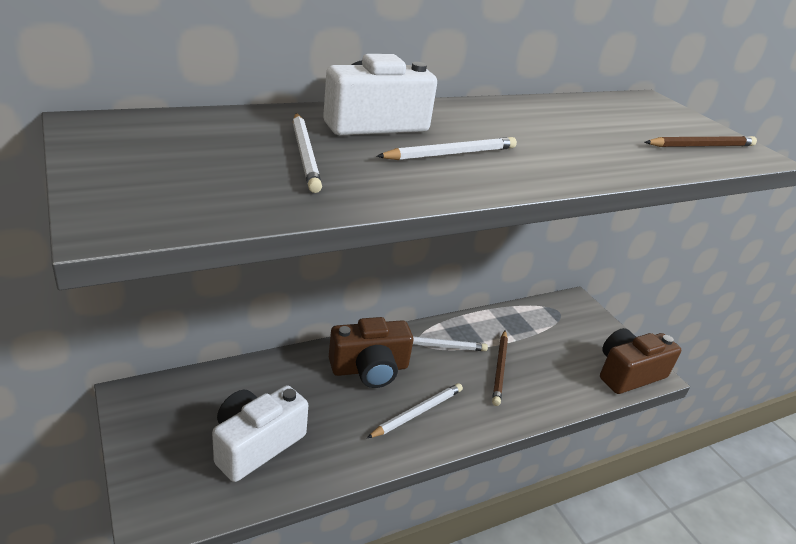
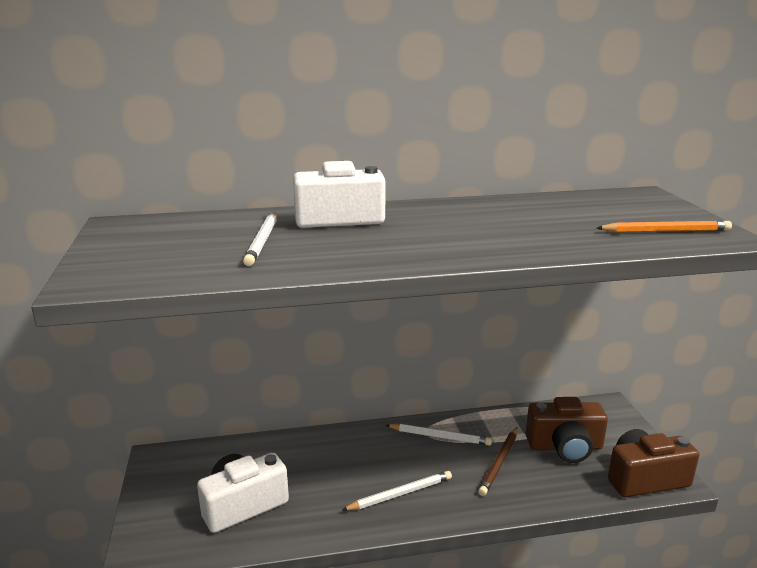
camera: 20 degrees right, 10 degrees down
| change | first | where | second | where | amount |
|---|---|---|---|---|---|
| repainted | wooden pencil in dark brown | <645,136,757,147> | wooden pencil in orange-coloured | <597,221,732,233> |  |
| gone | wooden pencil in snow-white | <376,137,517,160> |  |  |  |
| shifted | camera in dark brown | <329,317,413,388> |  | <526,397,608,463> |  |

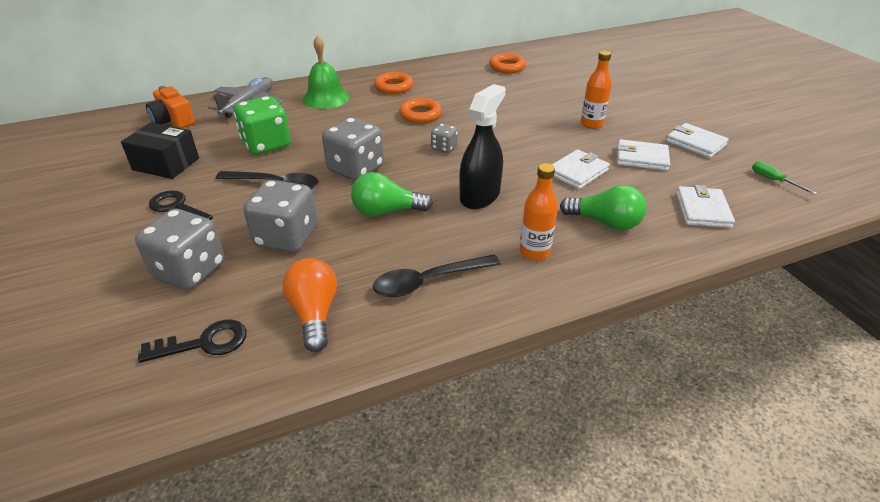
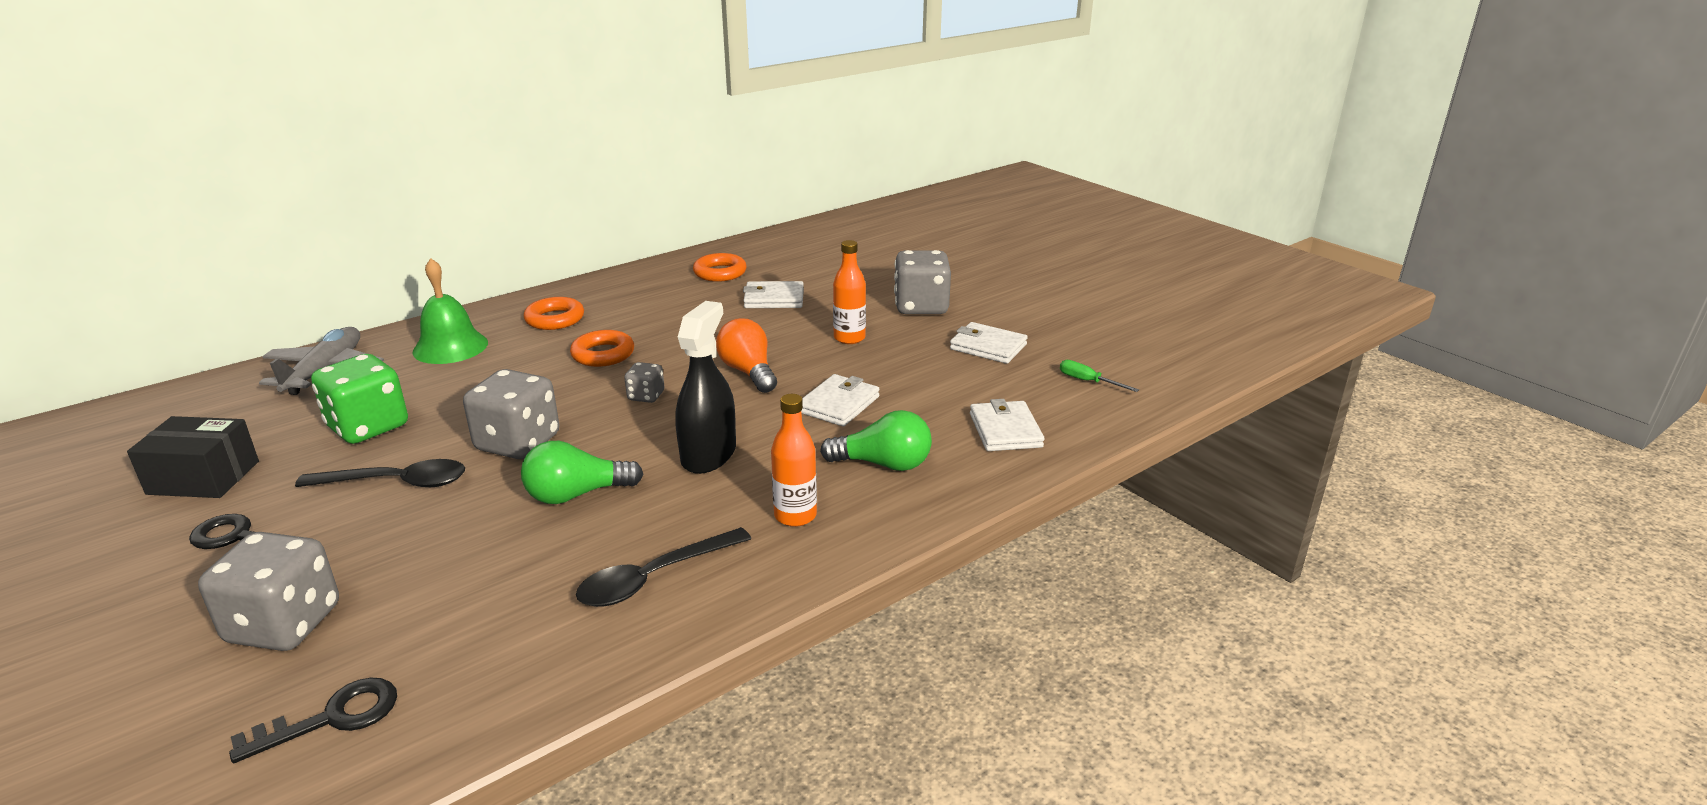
camera: 15 degrees left, 10 degrees down
| change | first | where | second | where | amount |
|---|---|---|---|---|---|
| gone | camera in orange-coloured | <146,86,195,128> |  |  |  |
| shifted | billfold in snow-white | <617,139,670,171> |  | <743,281,804,308> |  |
| shifted | game die in gray | <243,180,317,253> |  | <894,250,951,314> |  |
| shifted | bulb in orange-coloured | <283,258,337,352> |  | <716,318,777,393> |  |

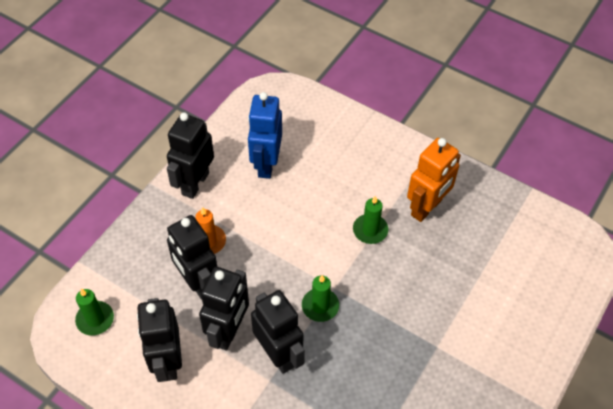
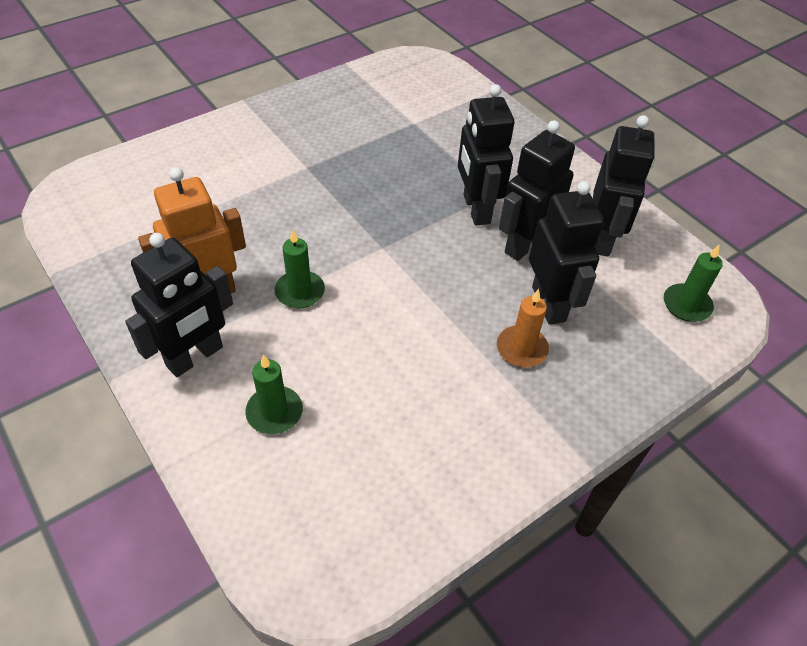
camera: 160 degrees left, 5 degrees down
| change | first | where | second | where | amount |
|---|---|---|---|---|---|
| gone | robot figure in royal blue | <248,92,282,179> |  |  |  |
| shifted | robot figure in jet-black | <167,112,214,199> |  | <125,233,233,377> |  |
| shifted | candle in green | <302,275,339,322> |  | <245,354,303,434> |  |

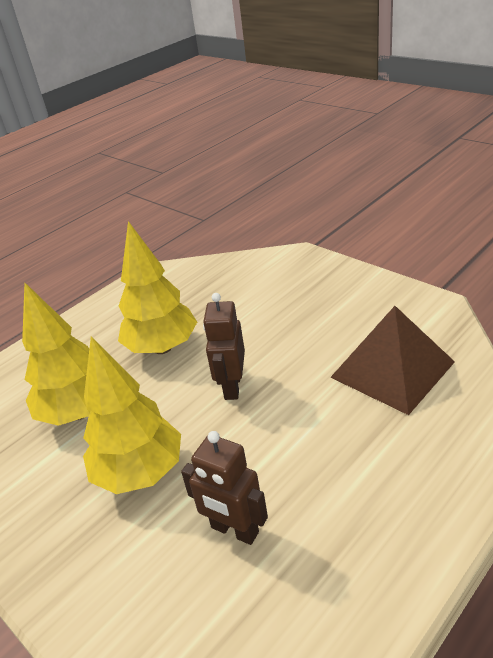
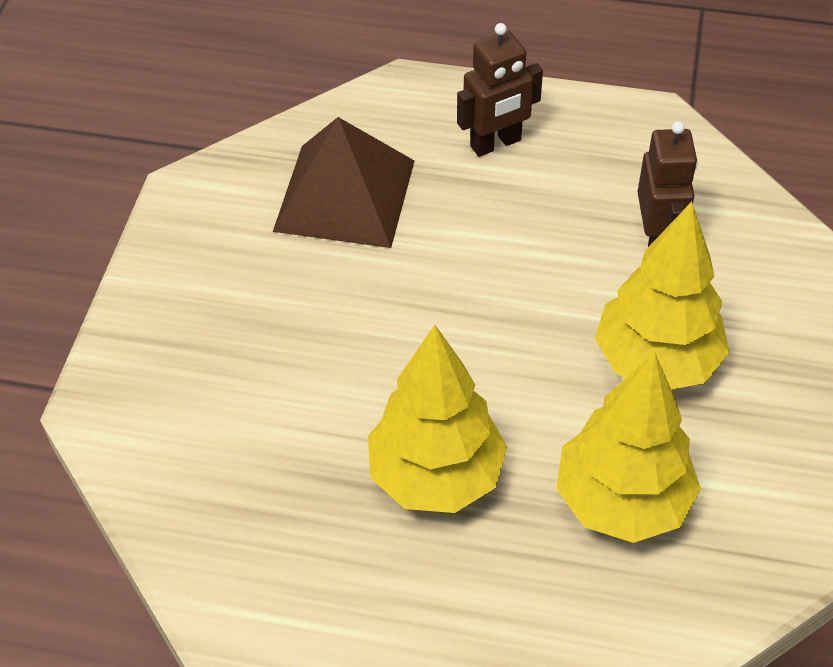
camera: 125 degrees left, 15 degrees up
| change | first | where | second | where | amount |
|---|---|---|---|---|---|
| shifted | robot figure in dark brown | <203,293,245,400> |  | <457,23,543,157> |  |

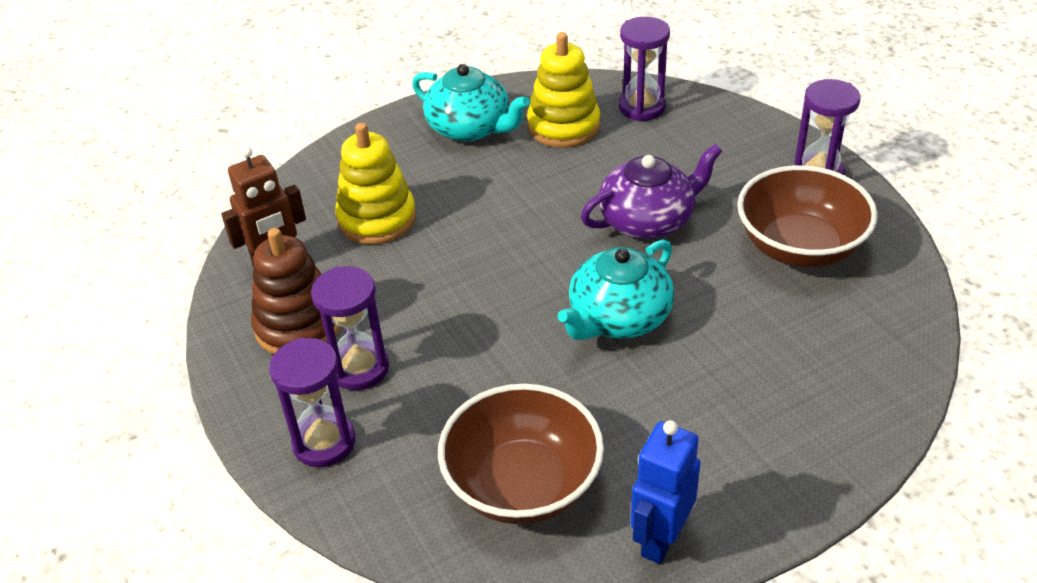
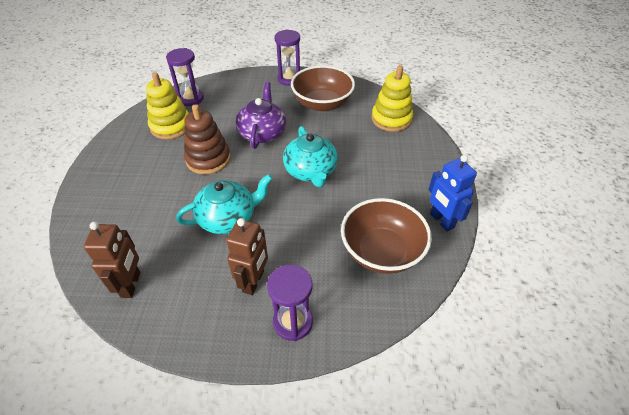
camera: 60 degrees left, 5 degrees up
| change | first | where | second | where | amount |
|---|---|---|---|---|---|
| shifted | tea pot in aqua | <412,64,530,142> |  | <176,174,273,234> |  |
| shifted | ring stacker in yellow | <335,123,416,244> |  | <372,65,413,132> |  |
| shifted | ring stacker in dark brown | <251,228,340,354> |  | <184,104,231,175> |  |
| swapped | sand timer in royal purple | <311,266,389,390> | robot figure in dark brown | <226,218,268,295> |  |

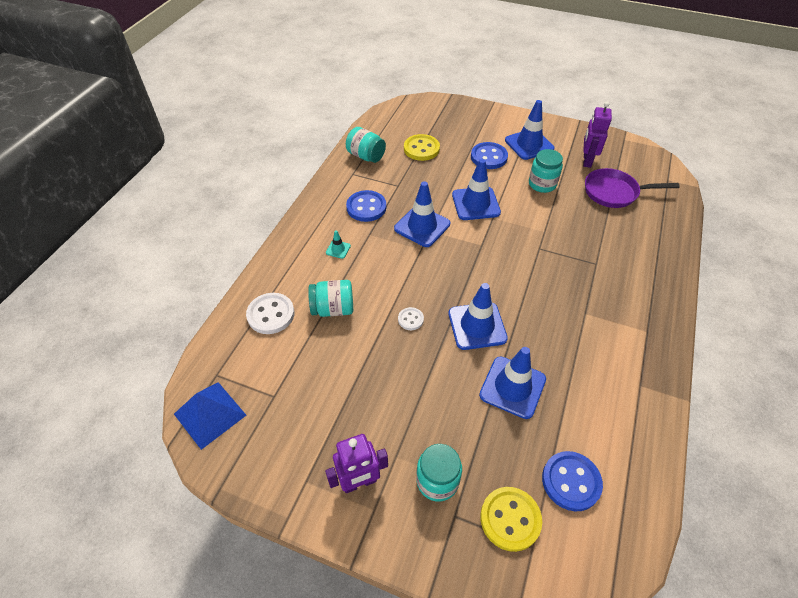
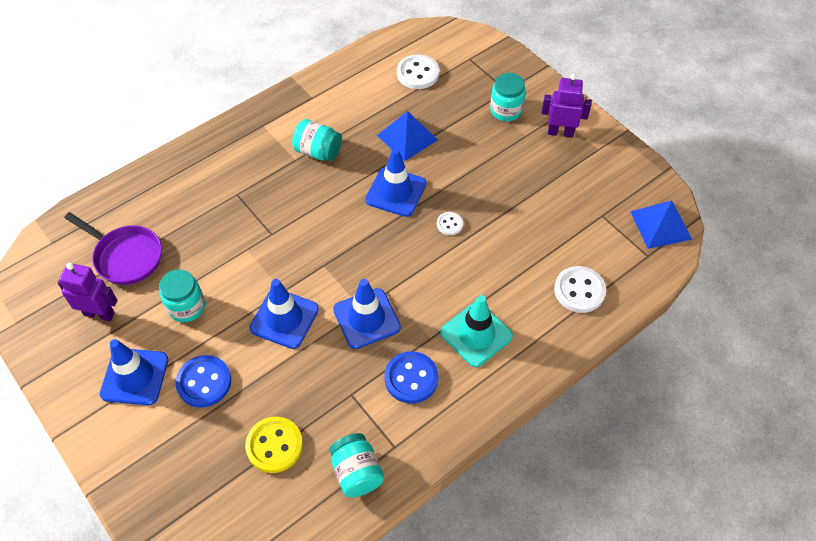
camera: 150 degrees left, 5 degrees up
| change | first | where | second | where | amount |
|---|---|---|---|---|---|
| rotated | robot figure in royal purple | <583,102,612,168> |  | <58,263,118,321> | 120 degrees counterclockwise |
| scaled | road cone in aqua | <326,230,351,259> |  | <440,295,513,367> | x2.23 |
| shifted | jam jar in aqua | <308,280,353,317> |  | <292,119,342,161> |  |
| swapped | road cone in royal blue | <479,347,546,419> | solid pyramid in royal blue | <377,111,438,162> |  |
| repainted | button in royal blue | <542,451,603,511> | button in snow-white | <397,55,439,89> |  |
| gone | button in yellow | <480,487,542,552> |  |  |  |

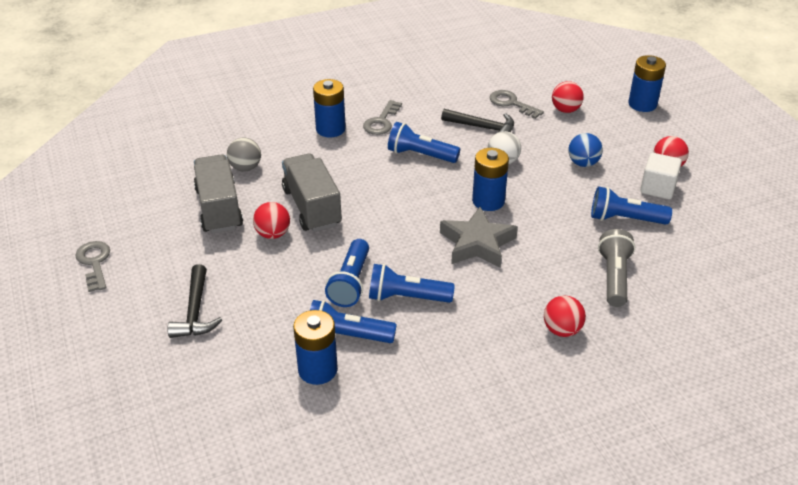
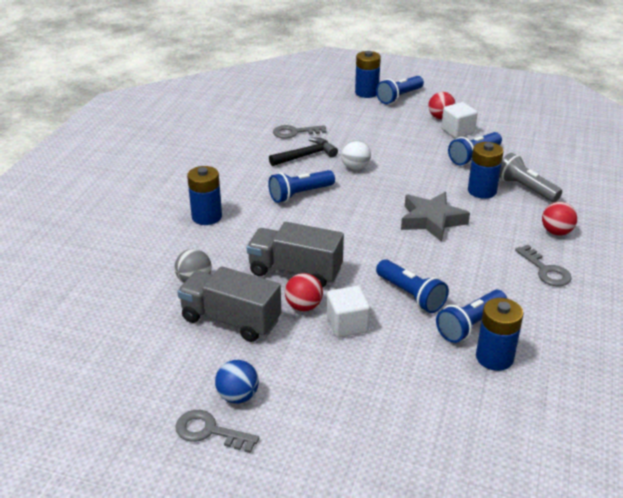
camera: 50 degrees left, 5 degrees down
| change | first | where | second | where | amount |
|---|---|---|---|---|---|
| gone | ball in scarlet | <552,81,584,113> |  |  |  |
| shifted | key in gray | <363,100,402,135> |  | <515,245,572,286> |  |
| shifted | ball in royal blue | <568,133,603,167> |  | <215,360,259,404> |  |
| shifted | power cell in royal blue | <472,148,509,211> |  | <468,142,503,199> |  |
| gone | carpenter's hammer in jet-black | <167,264,222,338> |  |  |  |
| shifted | pocket torch in royal blue | <369,264,455,303> |  | <376,76,424,104> |  |
| new |  |  | solid cube in snow-white | <327,286,370,338> |  |

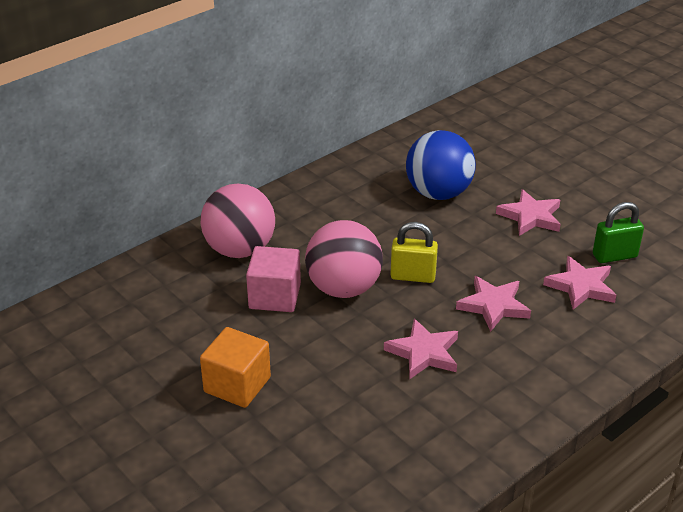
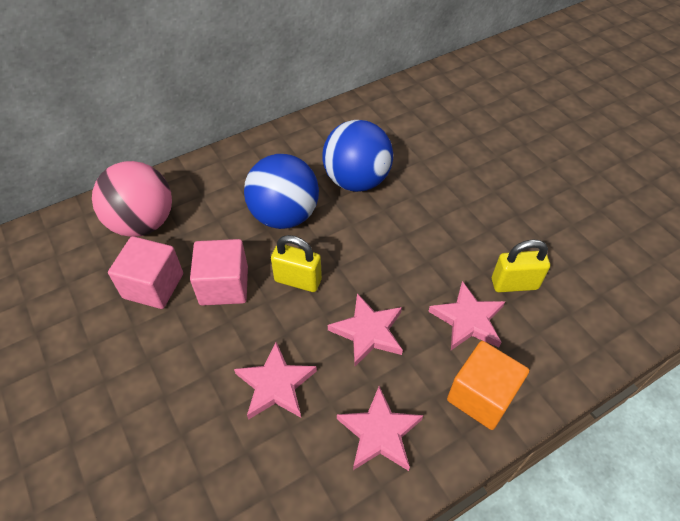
camera: 10 degrees right, 15 degrees up
| change | first | where | second | where | amount |
|---|---|---|---|---|---|
| shifted | five-pointed star in pink | <496,189,561,236> |  | <337,386,423,471> |  |
| repainted | lock in green | <593,202,644,263> | lock in yellow | <492,240,550,292> |  |
| swapped | ball in pink | <305,220,383,298> | solid cube in pink | <190,239,248,306> |  |
| shifted | solid cube in orange-coloured | <200,327,271,408> |  | <447,341,529,430> |  |
| new |  |  | ball in royal blue | <244,154,319,229> |  |

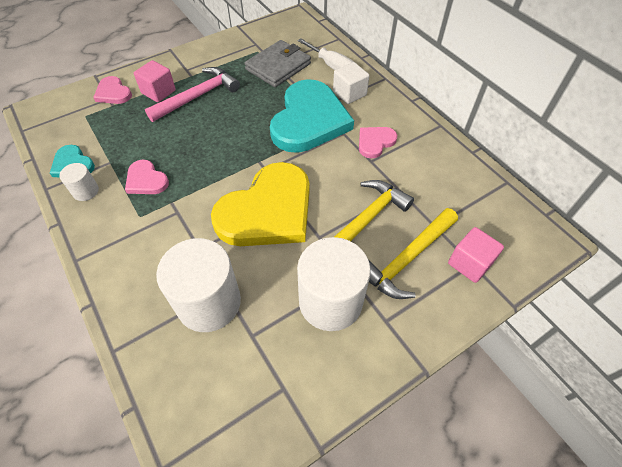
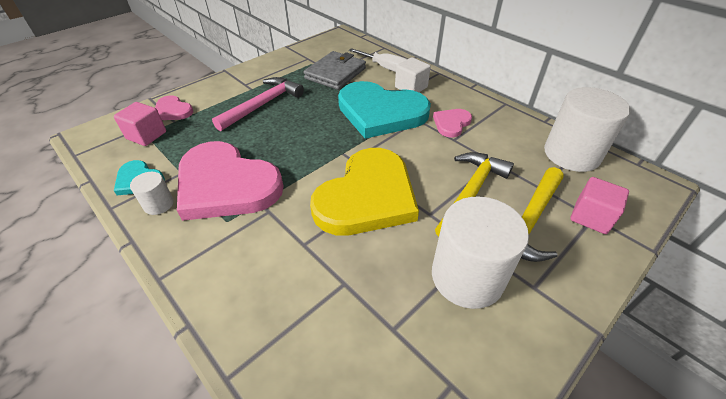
camera: 10 degrees left, 10 degrees down
| change | first | where | second | where | amount |
|---|---|---|---|---|---|
| shifted | solid cube in pink | <134,60,176,102> |  | <114,102,166,146> |  |
| rotated | heart in aqua | <270,79,354,153> |  | <338,81,431,139> | 105 degrees clockwise |
| scaled | heart in pink | <125,160,169,194> |  | <177,141,284,221> | x2.19 |
| shifted | cylinder in snow-white | <156,238,241,332> |  | <544,87,631,172> |  |

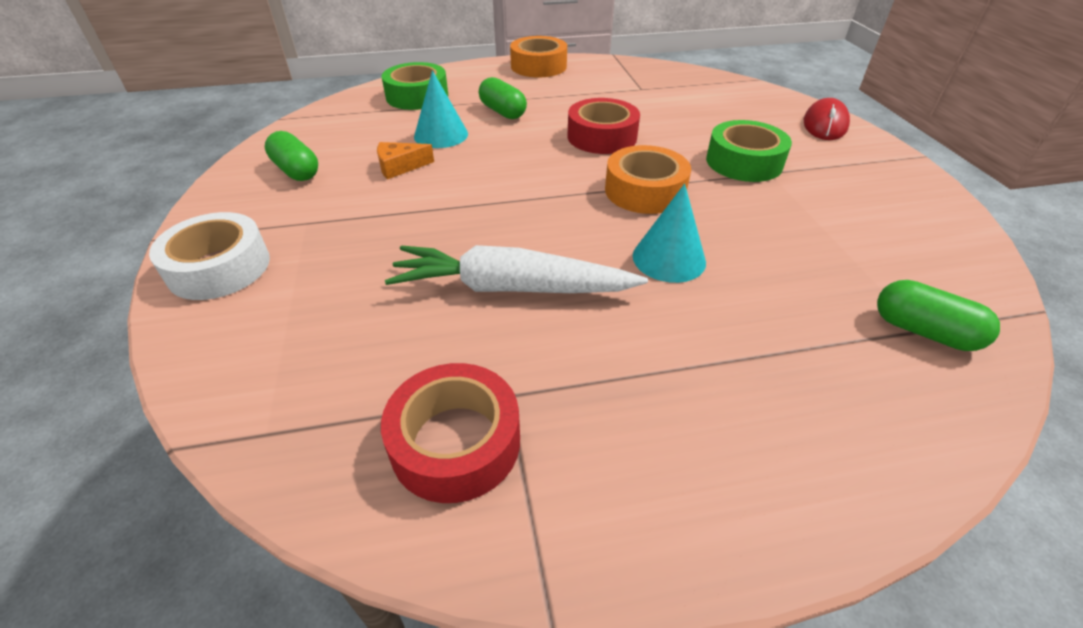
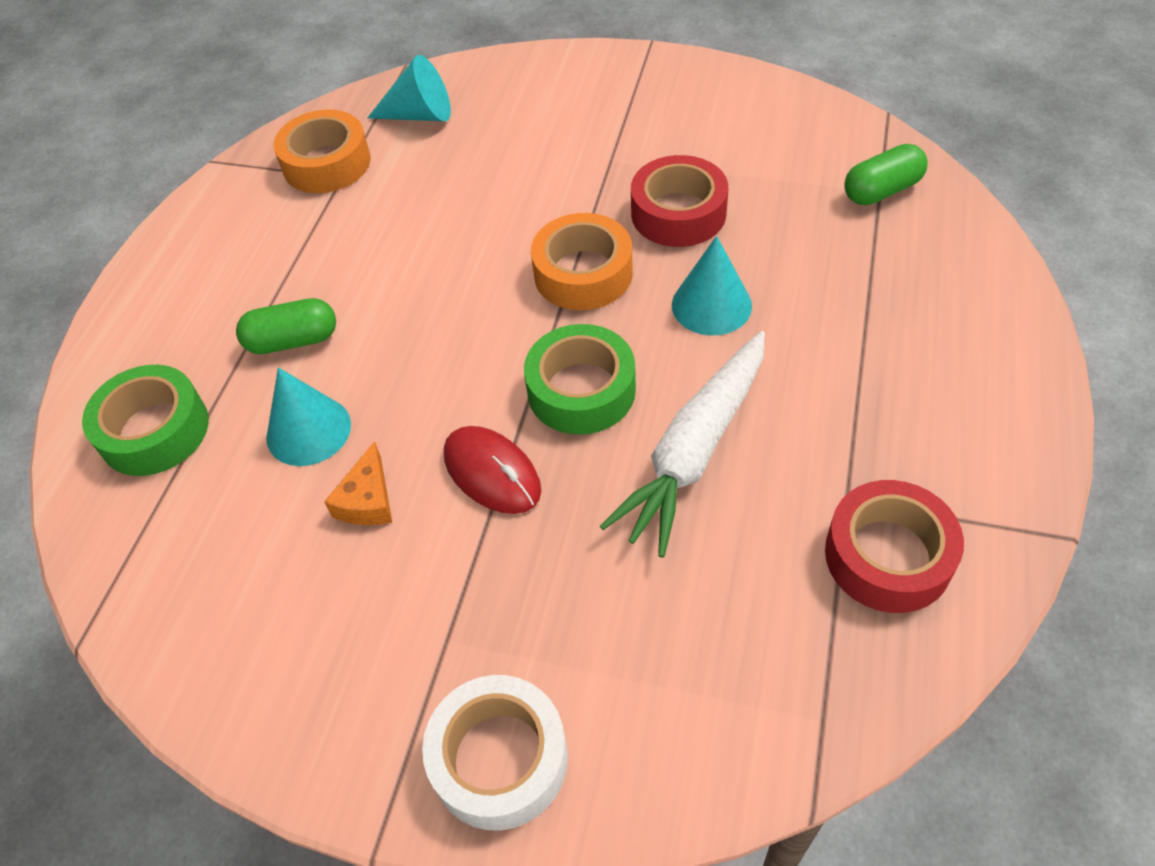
camera: 60 degrees left, 10 degrees up
| change | first | where | second | where | amount |
|---|---|---|---|---|---|
| shifted | sticky tape in orange-coloured | <510,36,567,78> |  | <273,110,371,193> |  |
| shifted | sticky tape in scarlet | <567,98,640,154> |  | <631,155,728,247> |  |
| shifted | mouse in scarlet | <803,98,850,140> |  | <444,426,541,514> |  |
| shifted | sticky tape in green | <706,120,792,182> |  | <524,324,636,435> |  |
| gone | capsule in green | <265,131,318,181> |  |  |  |
| new |  |  | solid cone in aqua | <367,55,451,121> |  |

